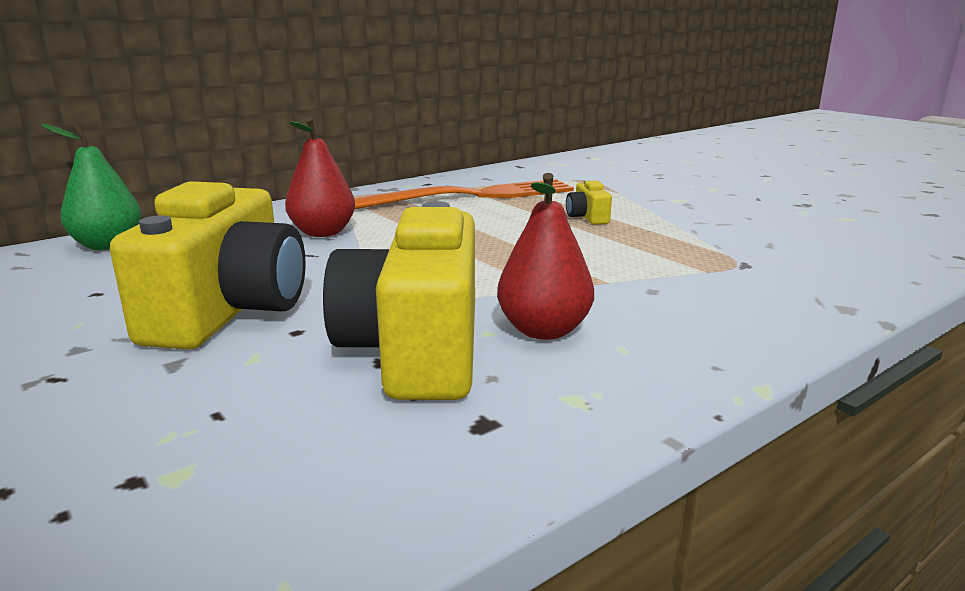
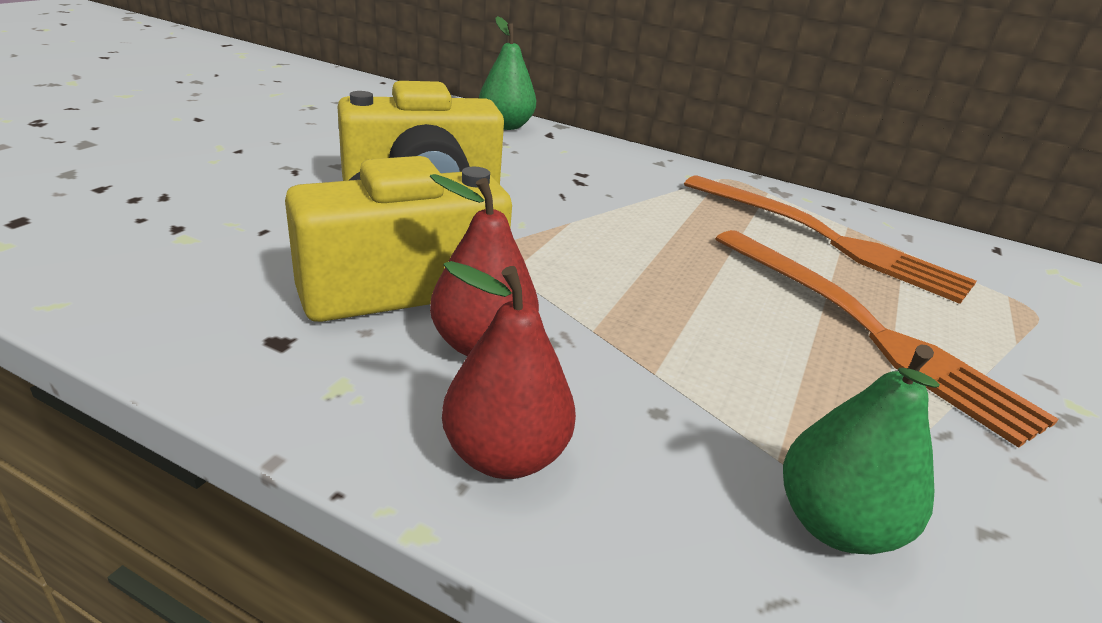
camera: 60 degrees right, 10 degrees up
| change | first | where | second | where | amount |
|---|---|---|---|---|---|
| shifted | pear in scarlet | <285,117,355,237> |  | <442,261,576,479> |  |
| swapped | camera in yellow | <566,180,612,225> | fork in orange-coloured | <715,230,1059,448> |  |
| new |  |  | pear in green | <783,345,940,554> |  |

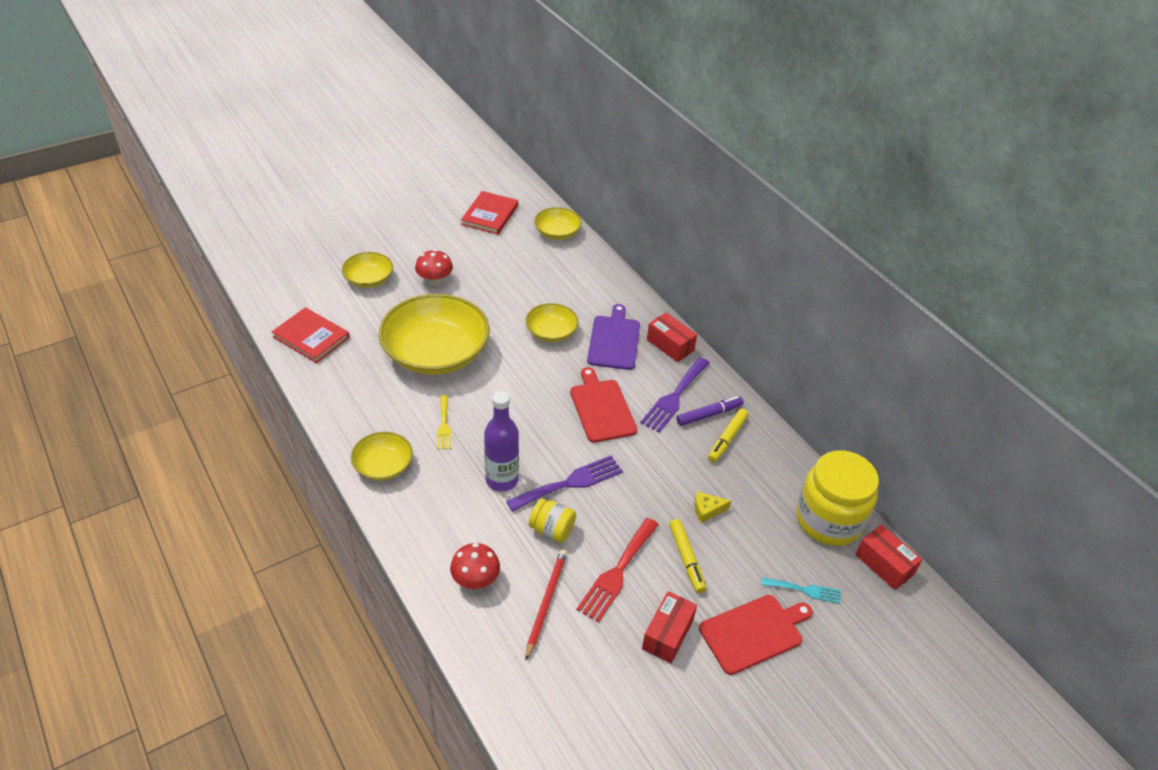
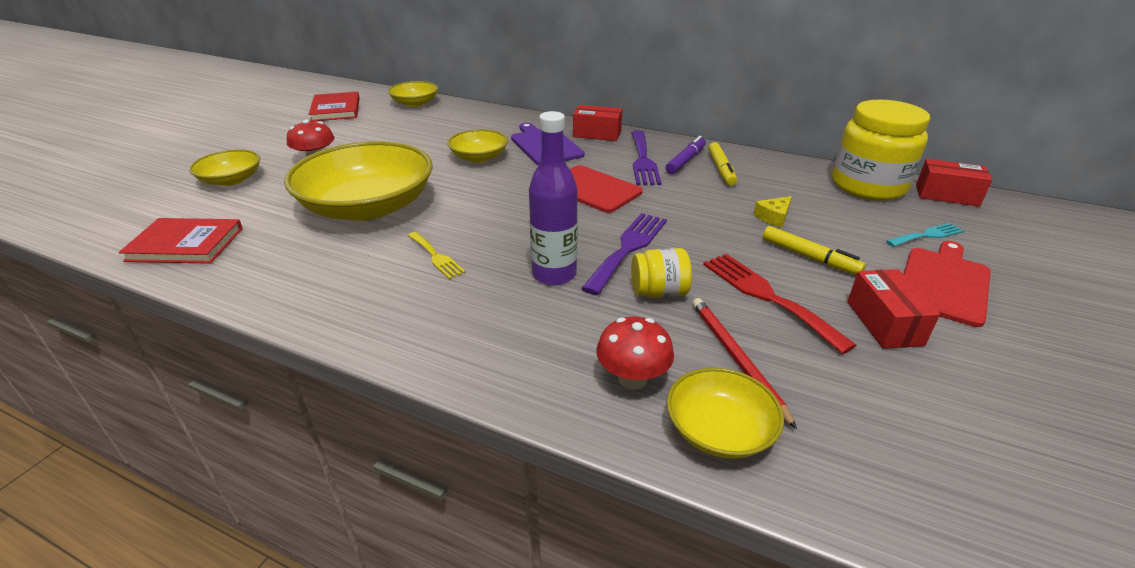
camera: 30 degrees left, 10 degrees down
| change | first | where | second | where | amount |
|---|---|---|---|---|---|
| shifted | serving bowl in yellow | <351,432,413,481> |  | <667,368,784,459> |  |
| rotated | fork in scarlet | <576,518,659,622> |  | <703,254,857,354> | 150 degrees clockwise |

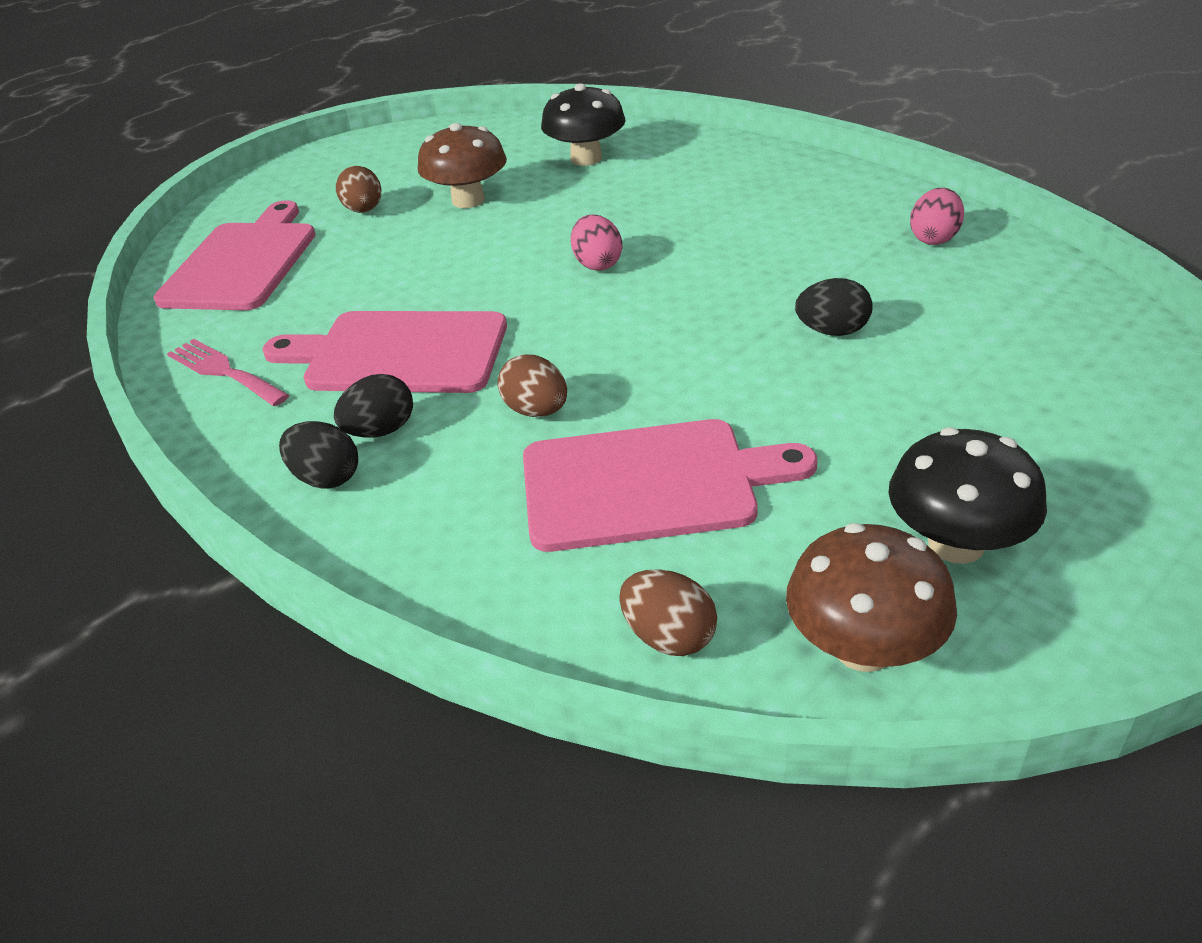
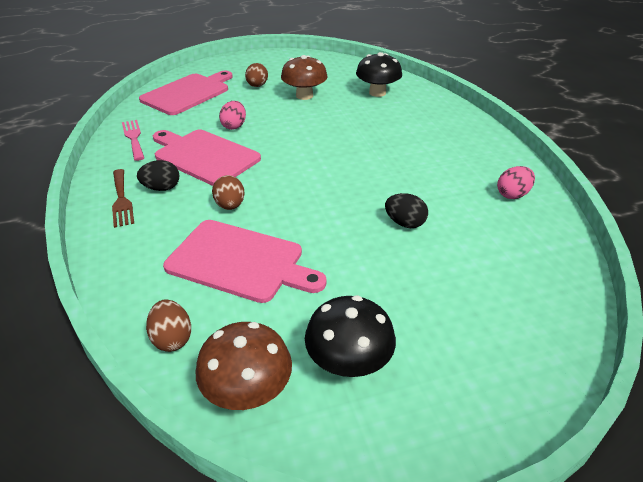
camera: 25 degrees right, 0 degrees up
| change | first | where | second | where | amount |
|---|---|---|---|---|---|
| shifted | egg shape in pink | <571,214,622,271> |  | <219,101,246,130> |  |
| swapped | egg shape in jet-black | <279,421,358,489> | fork in dark brown | <112,169,134,228> |  |

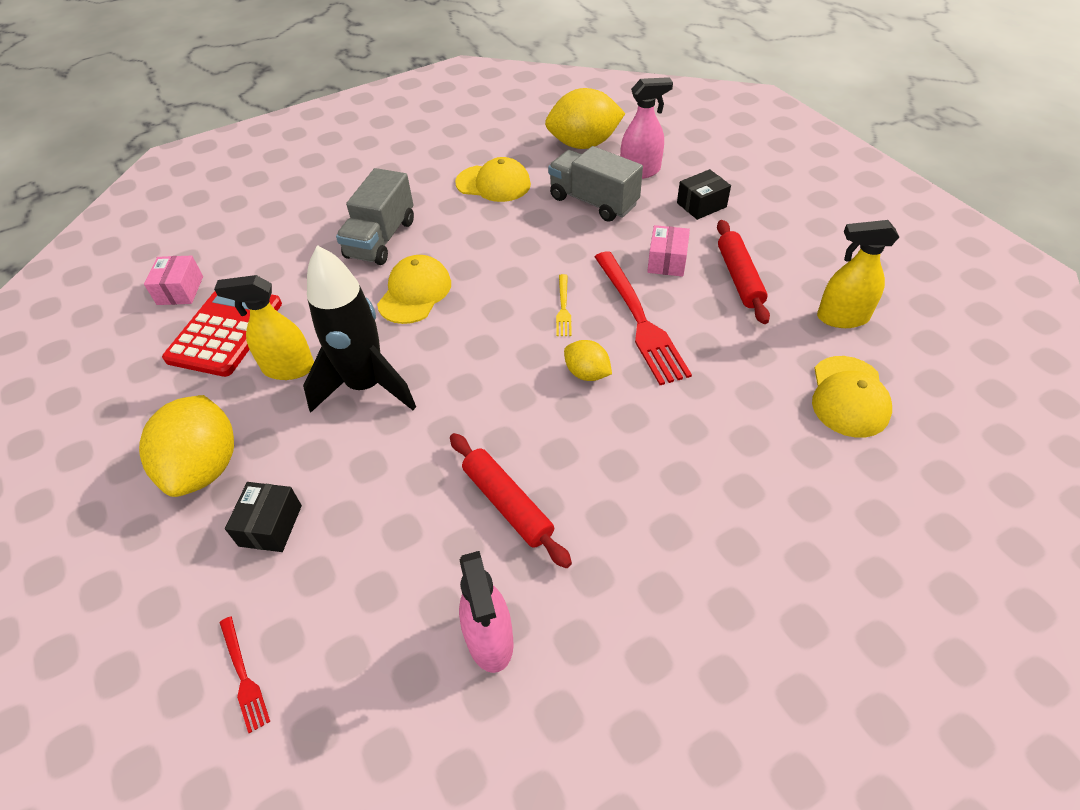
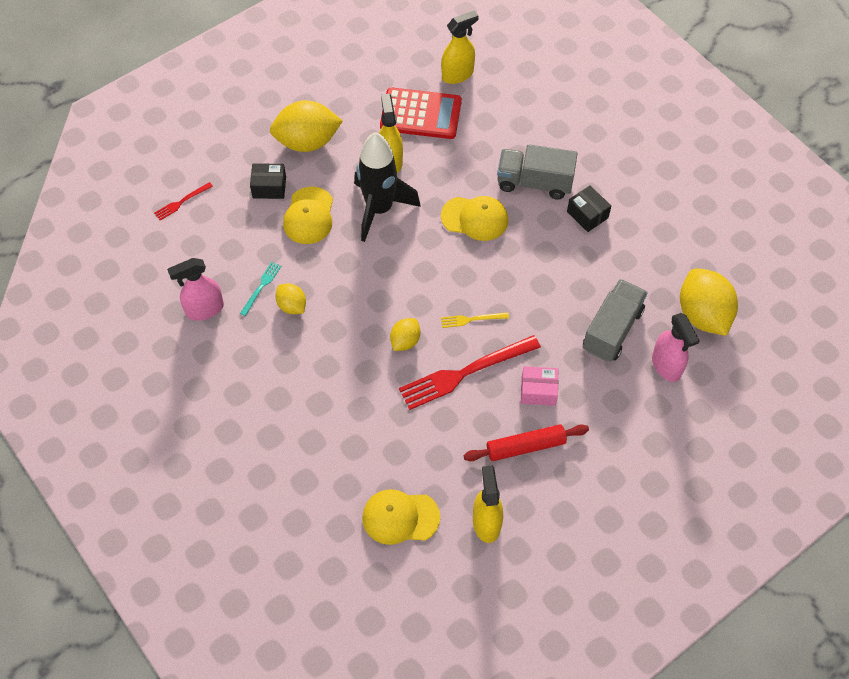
camera: 80 degrees right, 10 degrees up
| change | first | where | second | where | amount |
|---|---|---|---|---|---|
| shifted | baseball cap in yellow | <455,157,531,202> |  | <283,187,333,244> |  |
| shifted | box in jet-black | <677,169,731,220> |  | <567,185,611,232> |  |
| swapped | box in pink | <144,256,203,305> | sprayer in yellow | <441,11,479,84> |  |
| swapped | dough roller in scarlet | <450,433,572,568> | toy lemon in yellow | <275,284,306,314> |  |
| new |  |  | fork in aqua | <240,262,281,316> |  |

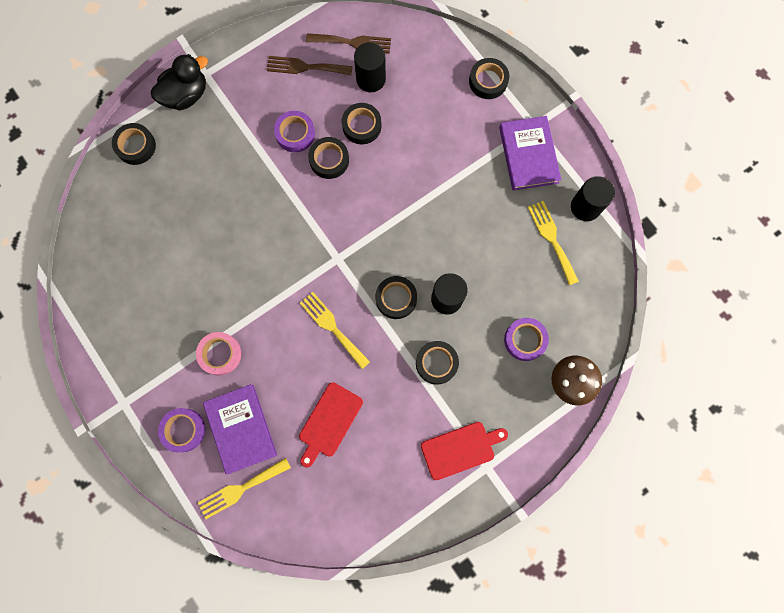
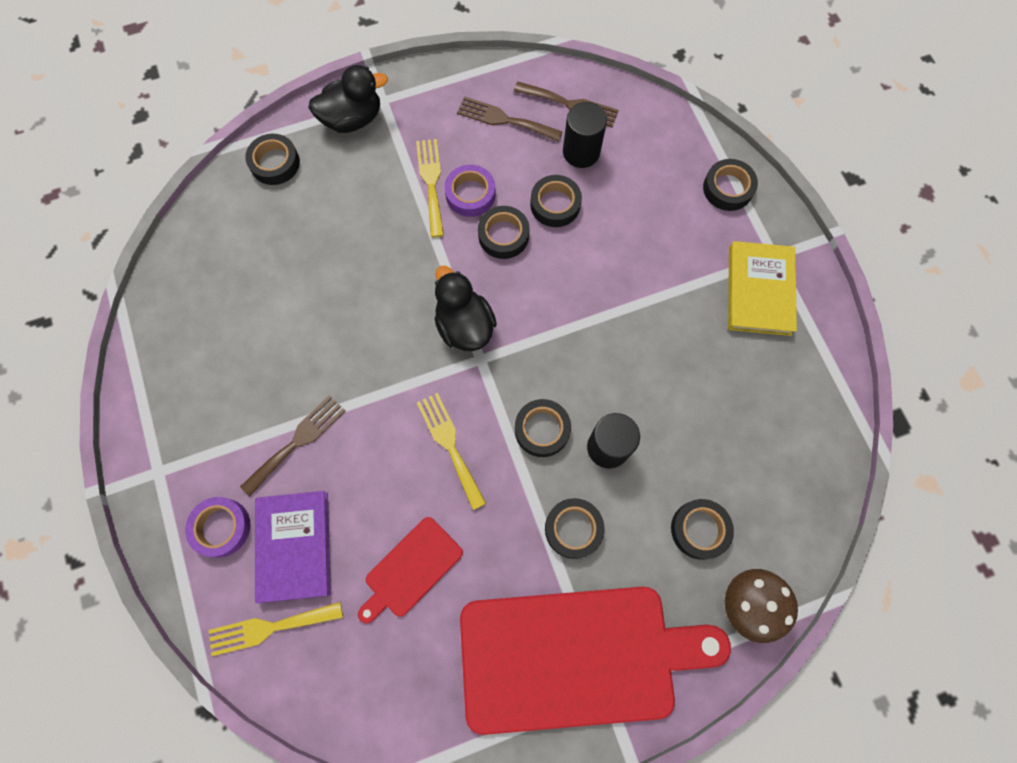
camera: 15 degrees right, 5 degrees down
| change | first | where | second | where | amount |
|---|---|---|---|---|---|
| repainted | book in royal purple | <499,116,561,191> | book in yellow | <728,241,797,336> |  |
| gone | cylinder in jet-black | <571,176,615,221> |  |  |  |
| shifted | fork in yellow | <528,201,579,285> |  | <416,139,444,237> |  |
| repainted | sticky tape in royal purple | <504,318,549,361> | sticky tape in jet-black | <671,499,734,560> |  |
| swapped | sticky tape in pink | <196,332,241,375> | fork in dark brown | <240,395,345,496> |  |
| scaled | chopping board in scarlet | <421,422,508,480> |  | <460,587,731,735> | x2.19 |
| new |  |  | rubber duck in jet-black | <434,266,497,351> |  |

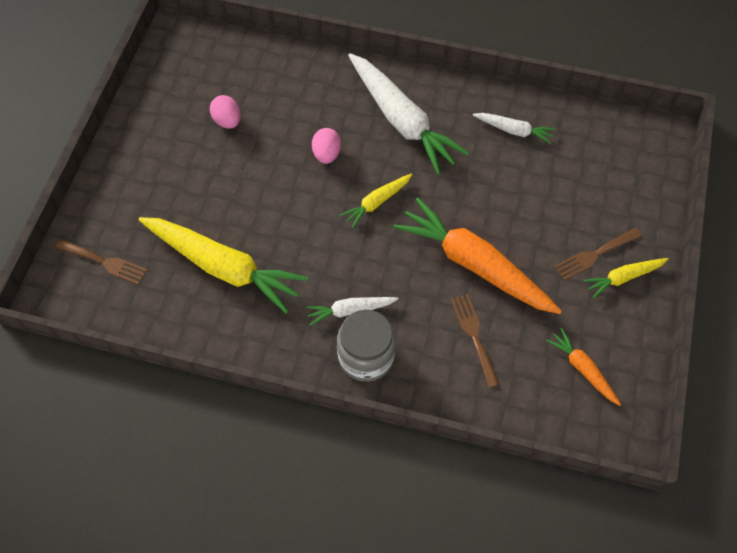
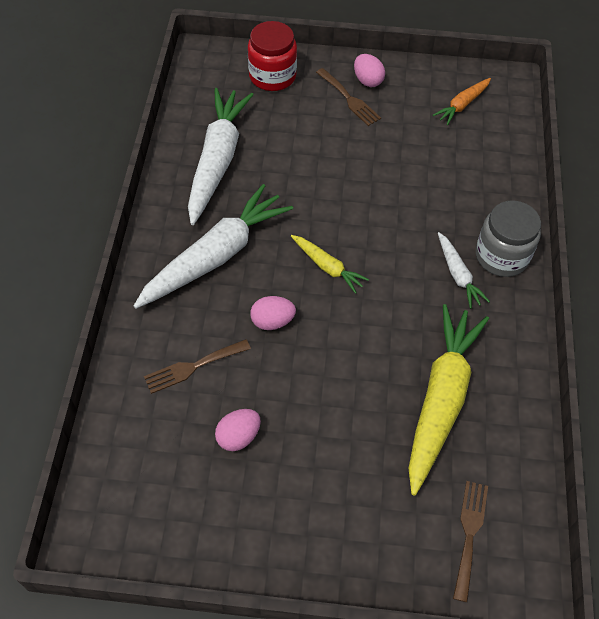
camera: 100 degrees left, 5 degrees down
| change | first | where | second | where | amount |
|---|---|---|---|---|---|
| scaled | carrot in snow-white | <473,113,555,144> |  | <188,88,254,225> | x2.06 |
| gone | carrot in orange-coloured | <393,197,562,314> |  |  |  |
| swapped | carrot in yellow | <583,258,668,298> | egg shape in pink | <354,54,385,87> |  |
| shifted | fork in dark brown | <450,294,500,388> |  | <144,339,251,394> |  |
| new |  |  | jam jar in scarlet | <248,21,297,91> |  |

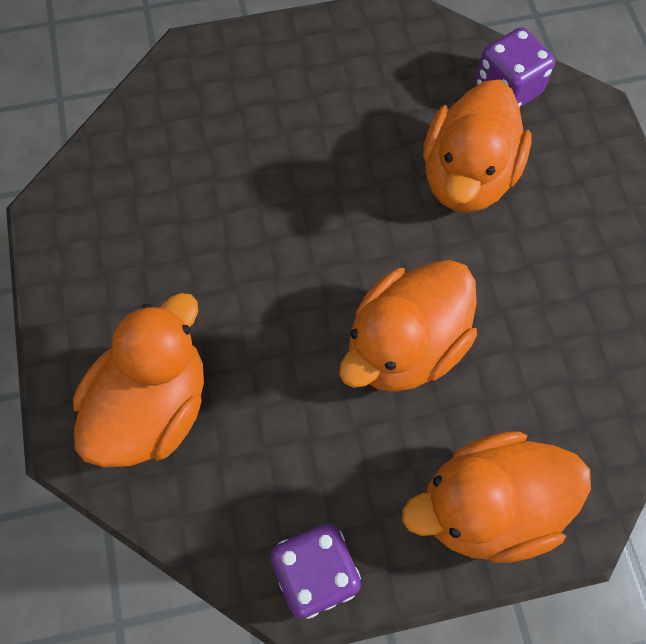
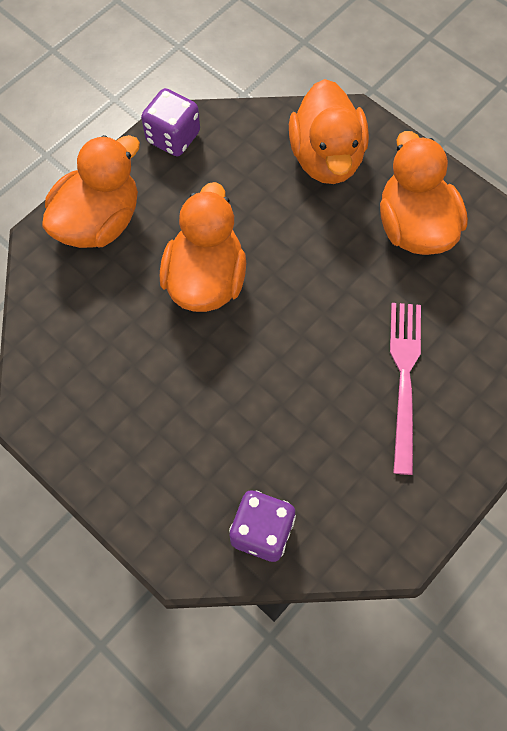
camera: 145 degrees right, 0 degrees up
| change | first | where | second | where | amount |
|---|---|---|---|---|---|
| shifted | rubber duck in orange-coloured | <423,80,531,213> |  | <380,131,468,255> |  |
| new |  |  | fork in pink | <390,303,421,475> |  |

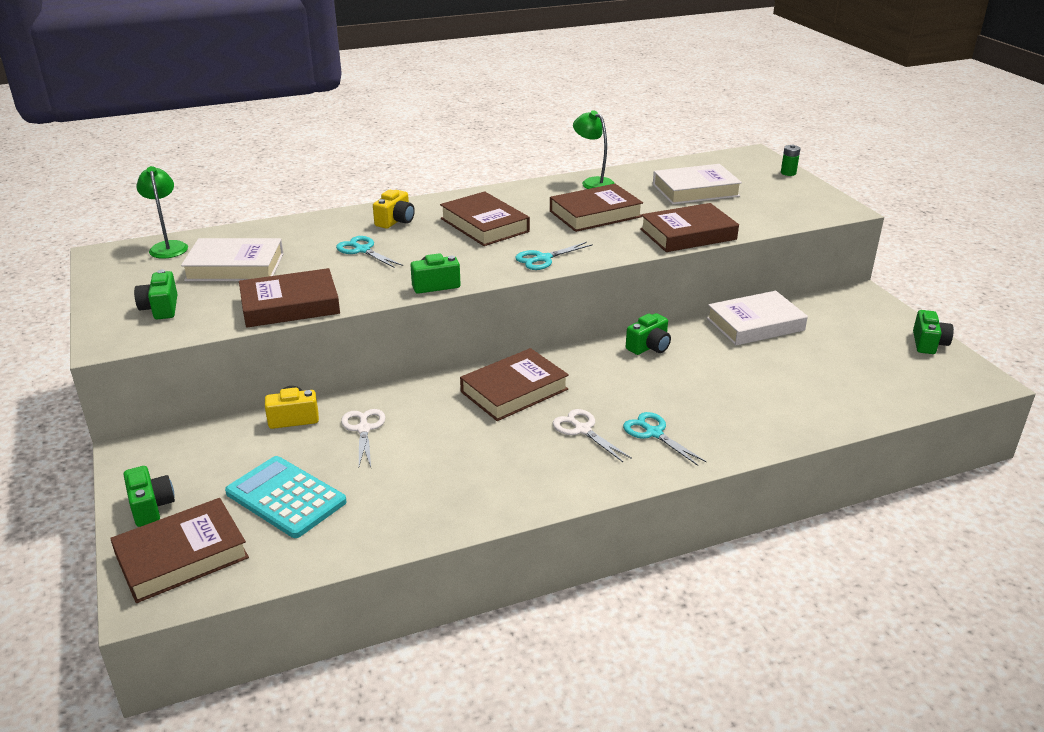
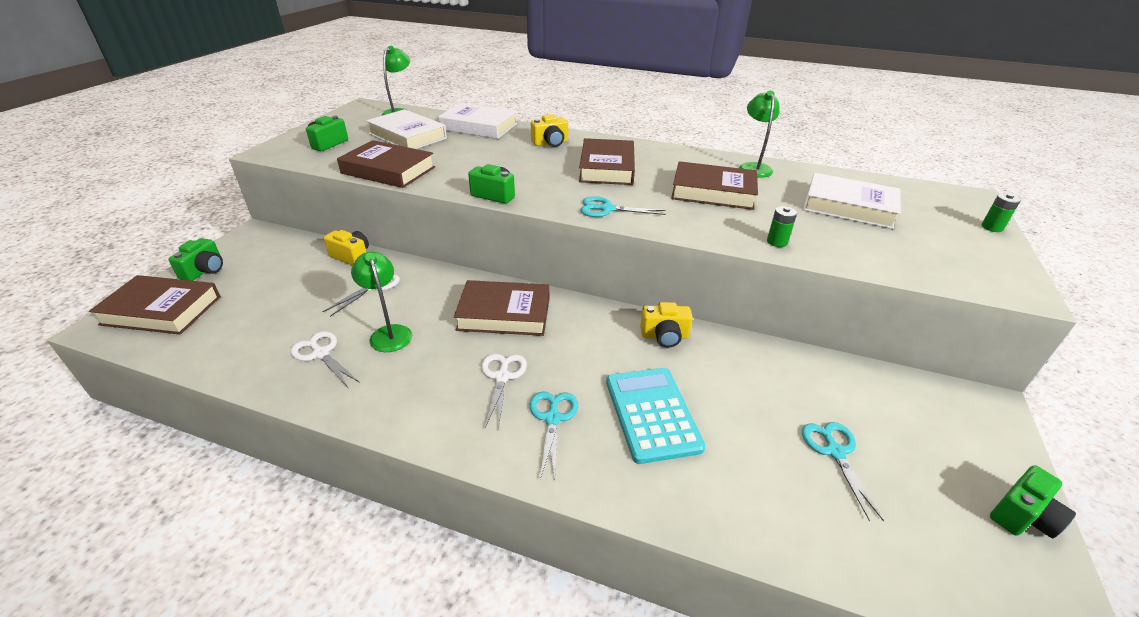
camera: 40 degrees right, 5 degrees up
| change | first | where | second | where | amount |
|---|---|---|---|---|---|
| swapped | book in dark brown | <640,203,739,252> | power cell in green | <767,206,797,247> |  |
| shifted | shears in aqua | <336,236,403,268> |  | <802,422,884,522> |  |
| shifted | book in snow-white | <707,291,808,346> |  | <438,103,517,139> |  |
| repainted | camera in green | <626,313,671,355> | camera in yellow | <640,302,693,348> |  |
| shifted | calculator in aqua | <225,456,347,538> |  | <606,368,705,464> |  |
| new |  |  | reading lamp in green | <351,252,412,352> |  |
| new |  |  | shears in snow-white | <290,331,360,387> |  |

